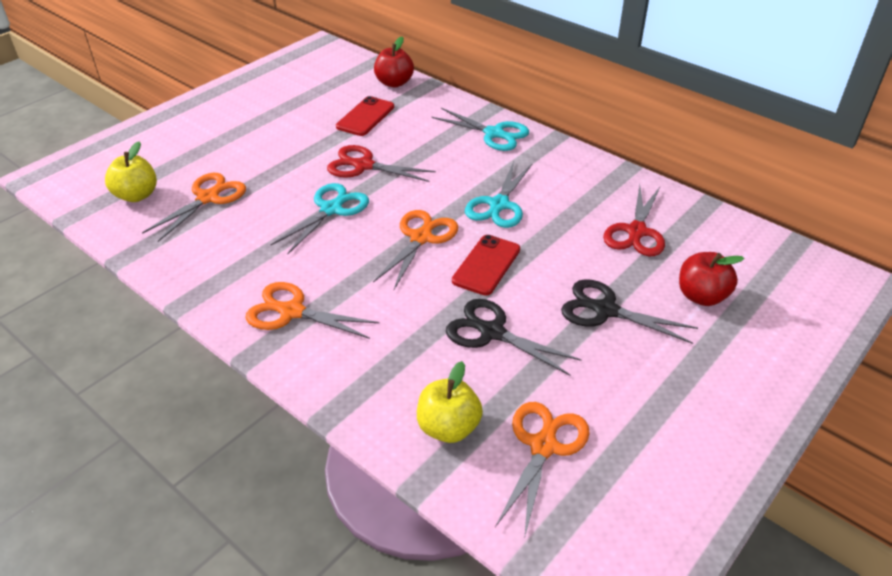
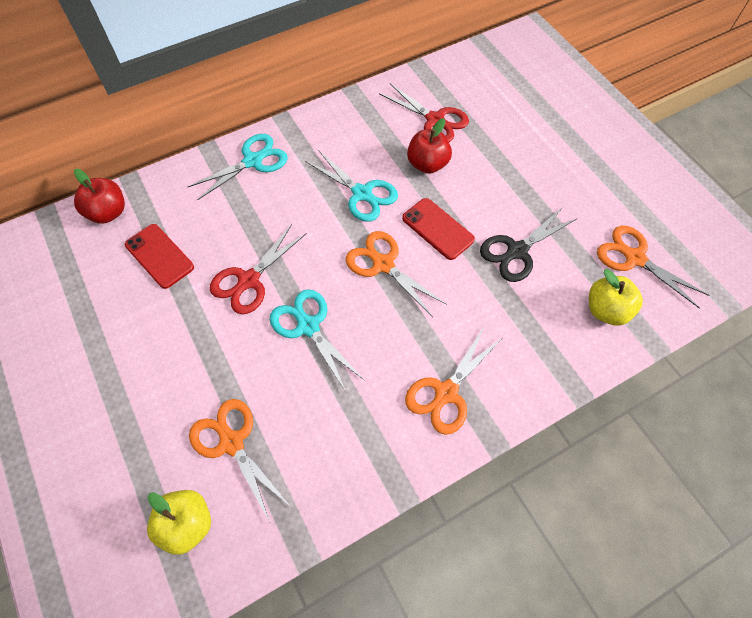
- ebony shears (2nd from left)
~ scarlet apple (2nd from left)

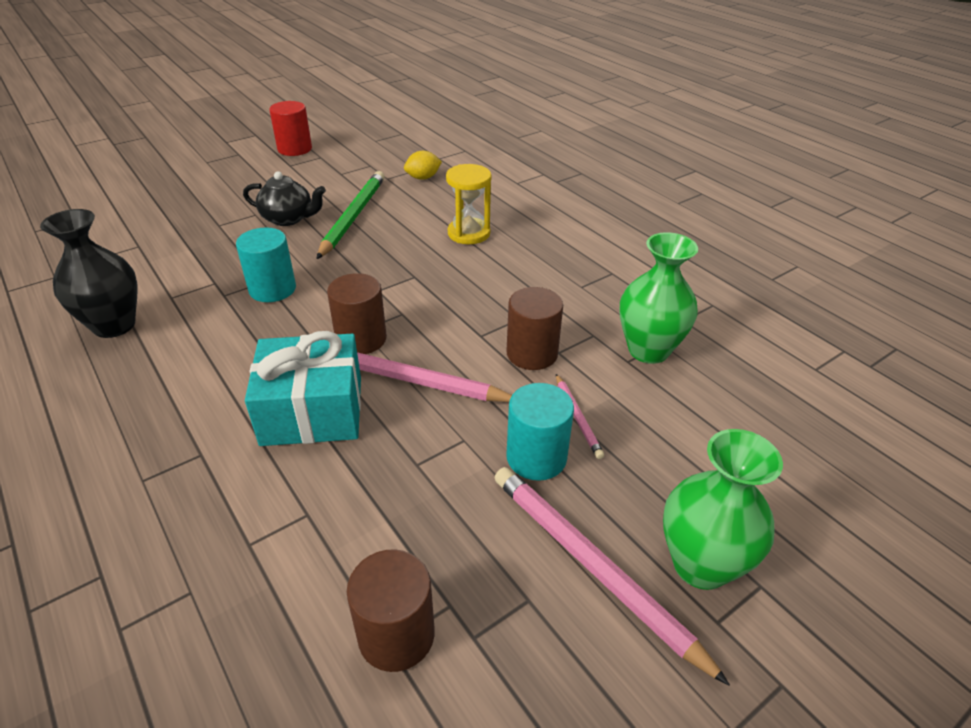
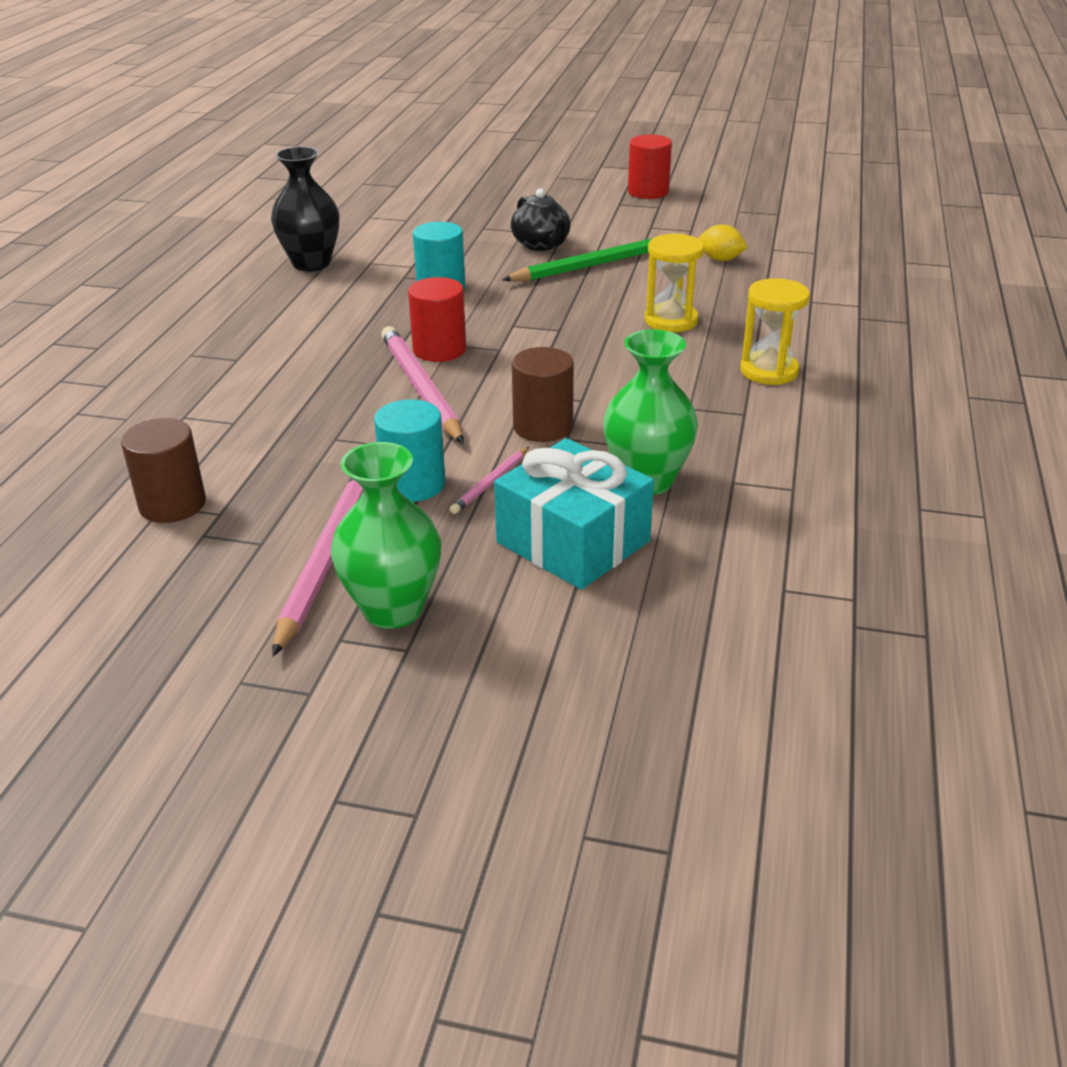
+ golden sandglass (2nd from left)
~ aqua present
~ russet cylinder shape (1st from left) to scarlet cylinder shape (1st from left)

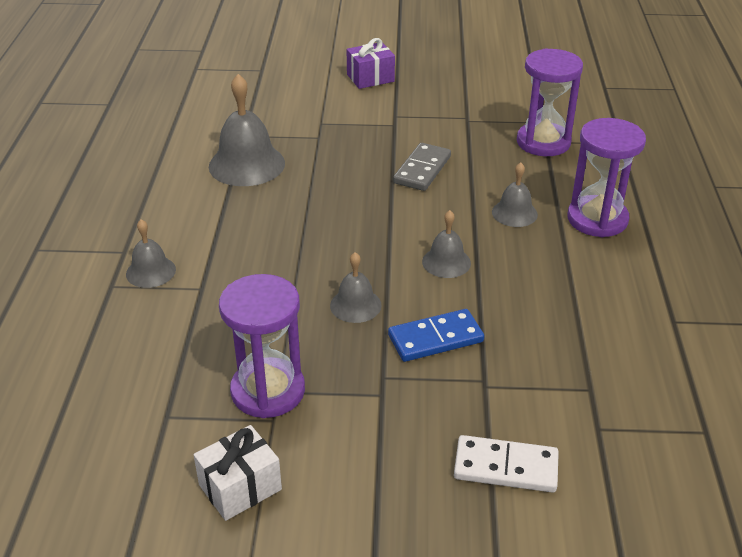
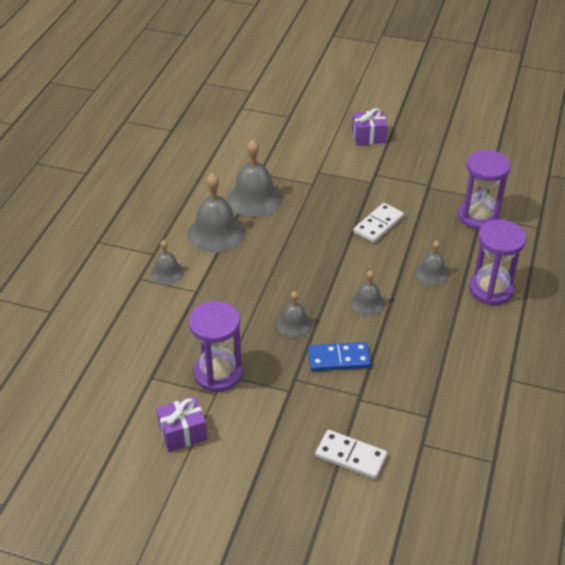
+ grey hand bell (2nd from left)
~ pure white present to royal purple present (1st from left)
~ grey domino tile to pure white domino tile (2nd from left)

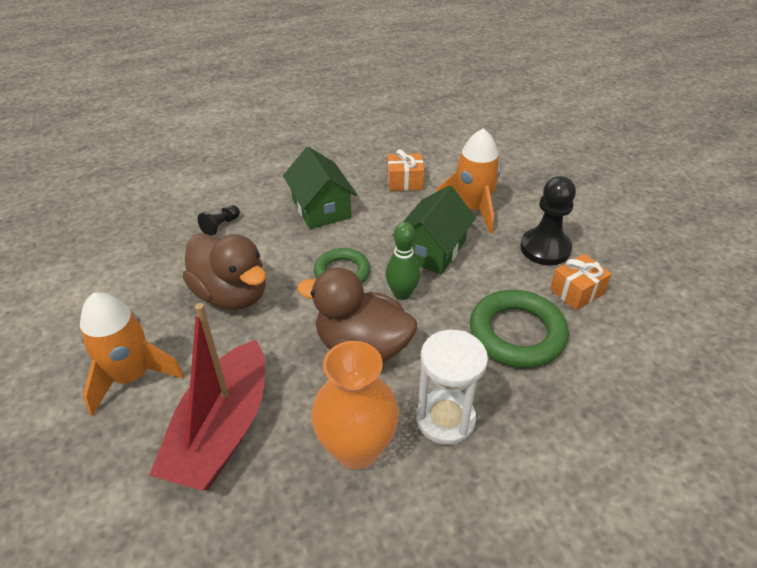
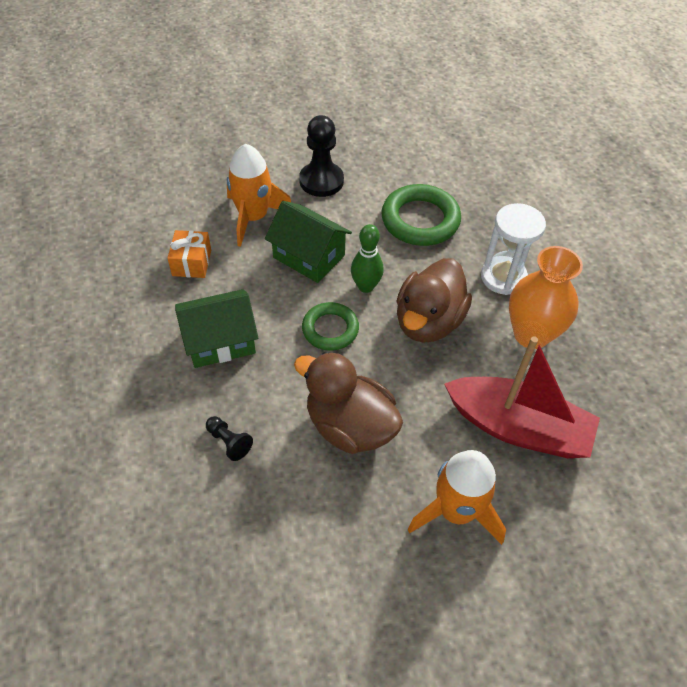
- orange-coloured present (2nd from left)
~ russet rubber duck (1st from left) 105 degrees counterclockwise

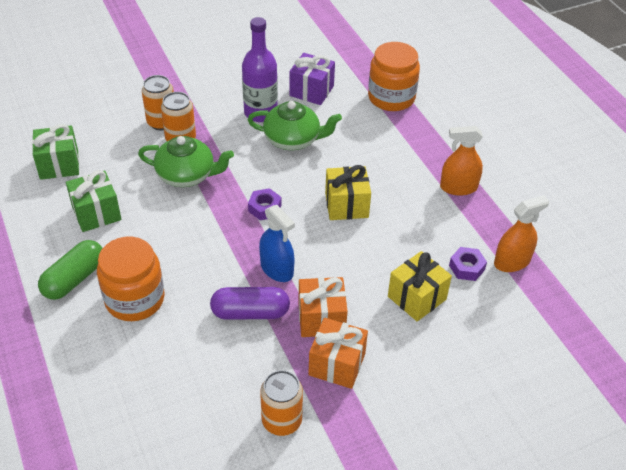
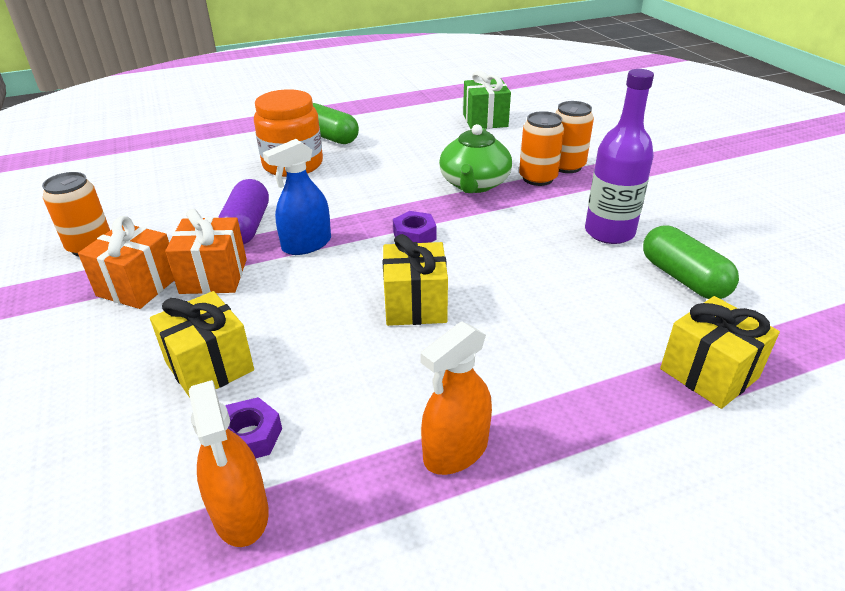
- leaf-green present (2nd from left)
- leaf-green china teapot (2nd from left)
~ royal purple present to leaf-green capsule (2nd from left)
~ orange-coloured jam jar (2nd from left) to golden present (3rd from left)
~ orange-coloured sprayer (1st from left in the first image) 135 degrees counterclockwise

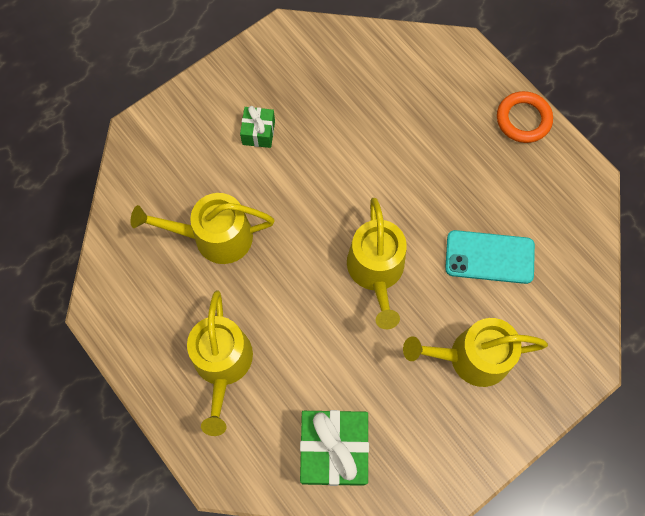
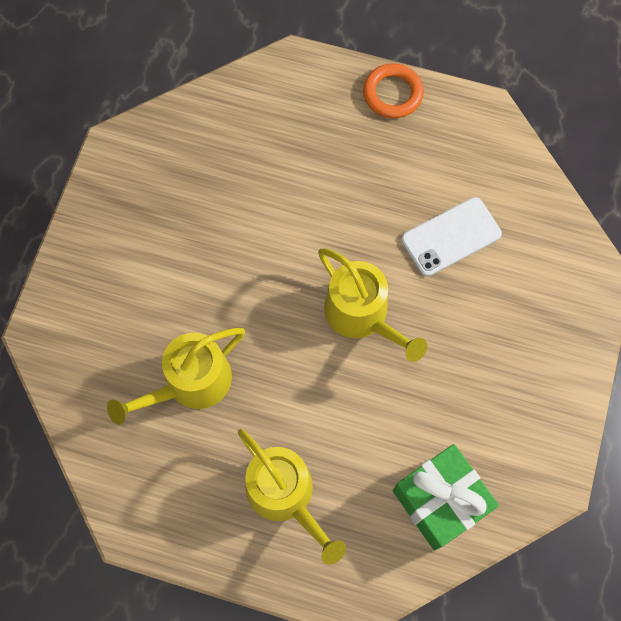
- leaf-green present (1st from left)
- golden watering can (4th from left)
~ aqua smartphone to pure white smartphone

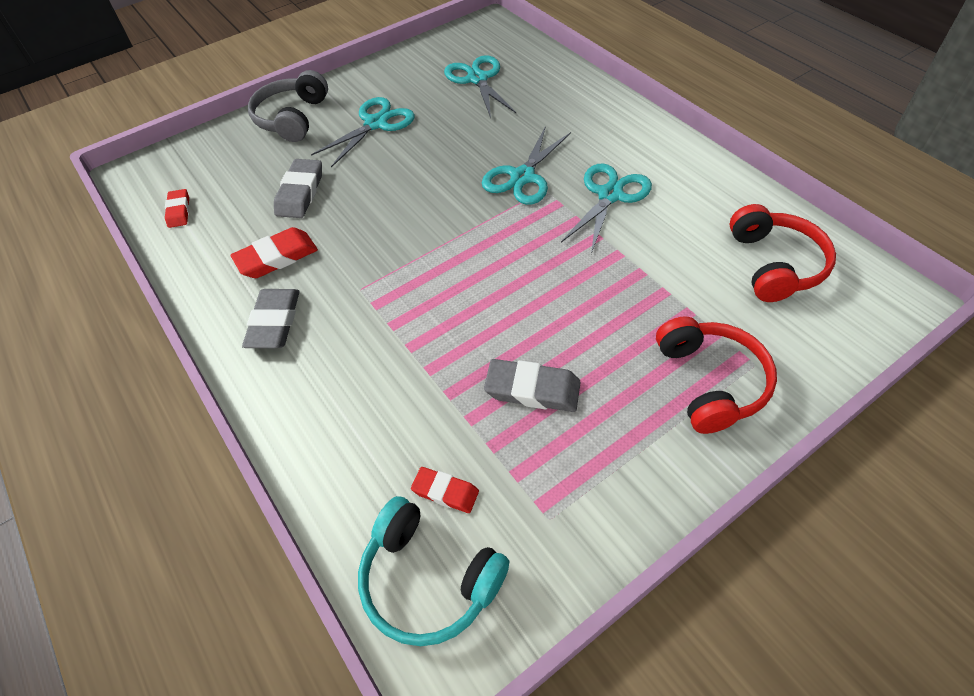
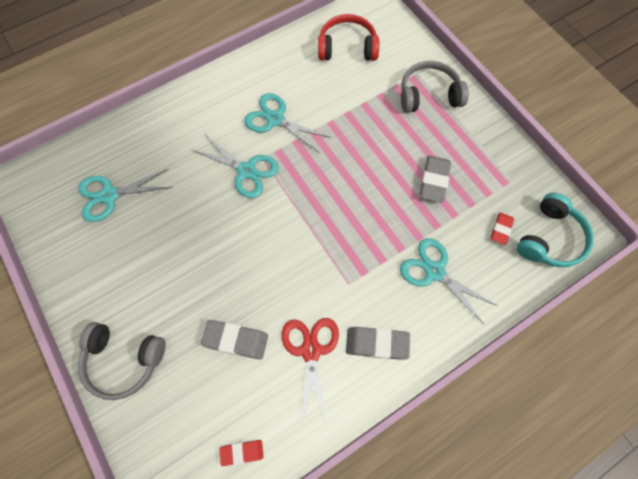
~ aqua shears (1st from left in the first image) to aqua shears (4th from left)
~ scarlet eraser (2nd from left) to scarlet shears
~ scarlet headphones (1st from left) to grey headphones (2nd from left)

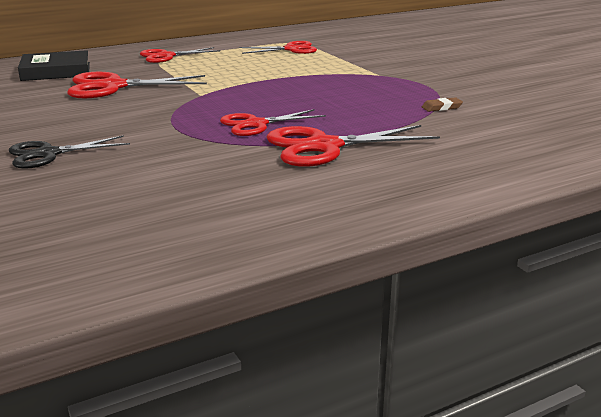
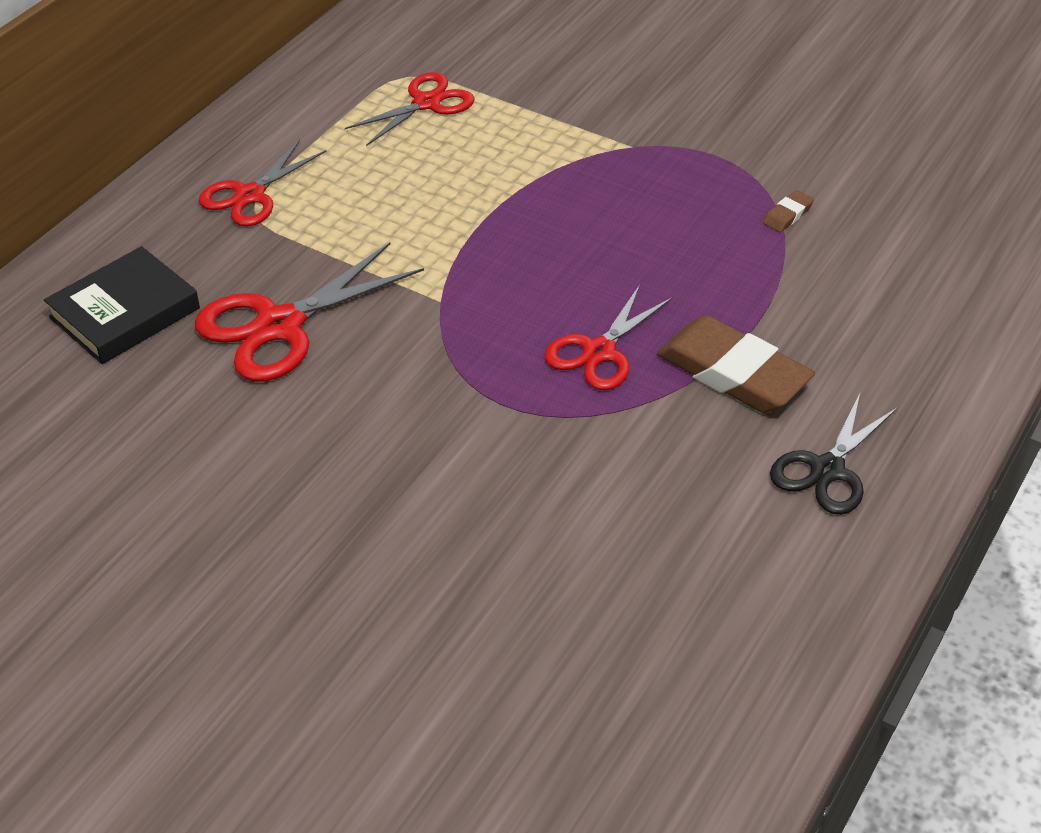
~ ebony shears
~ scarlet shears (5th from left) to russet eraser (1st from left)

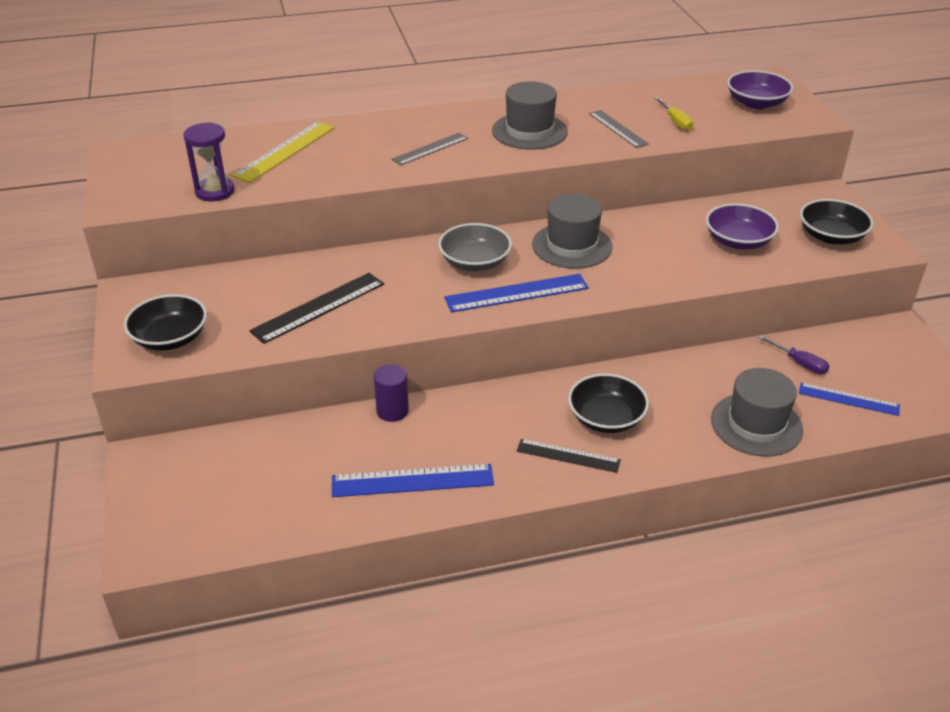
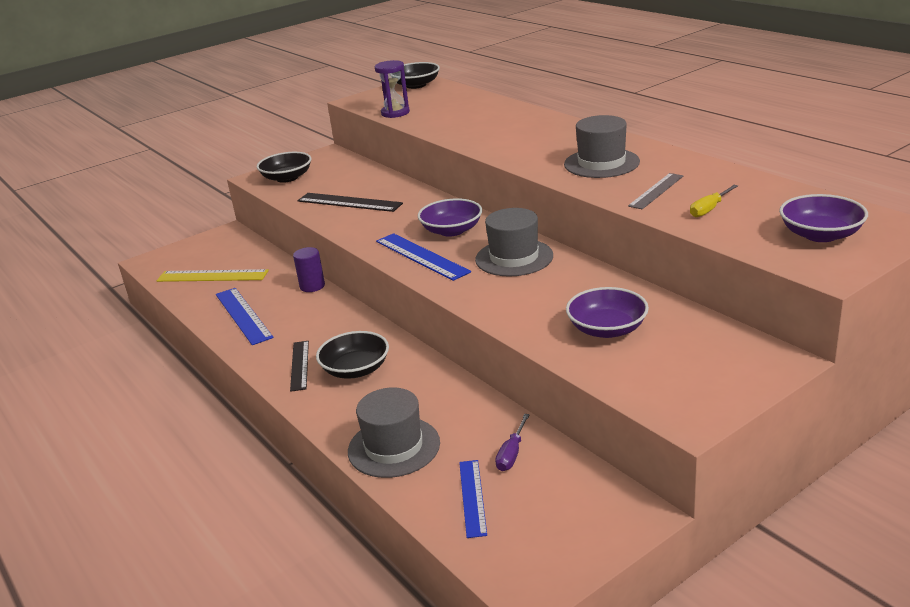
- grey measuring stick (1st from left)
~ golden measuring stick
~ ebony bowl (3rd from left)
~ grey bowl to royal purple bowl (1st from left)

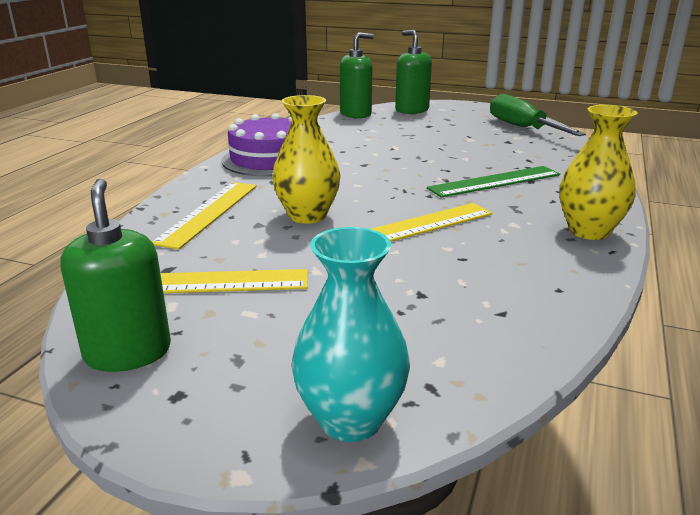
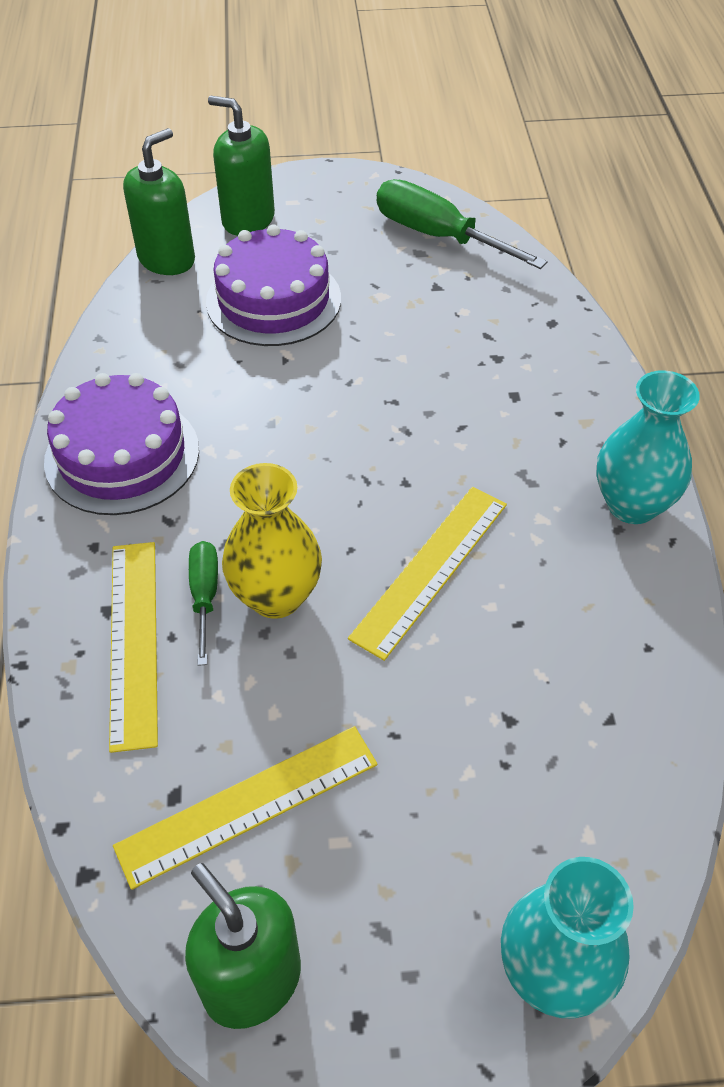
- leaf-green measuring stick
+ leaf-green flat screwdriver (1st from left)
+ royal purple layer cake (2nd from left)
~ golden tall vase (2nd from left) to aqua tall vase (2nd from left)

